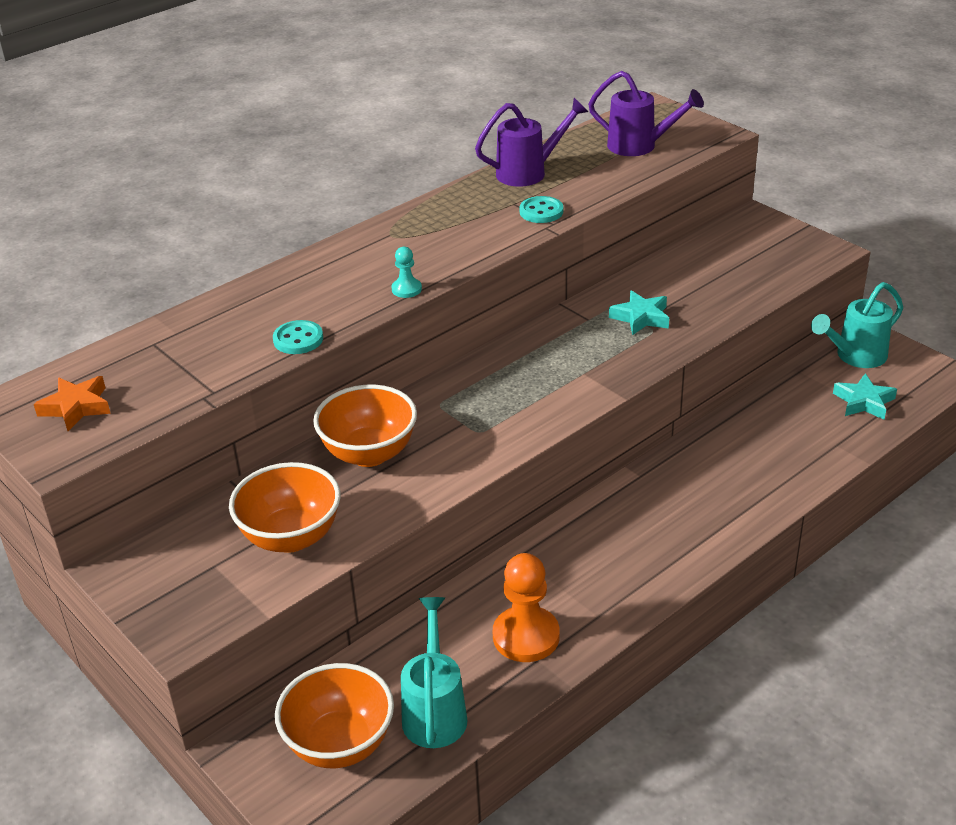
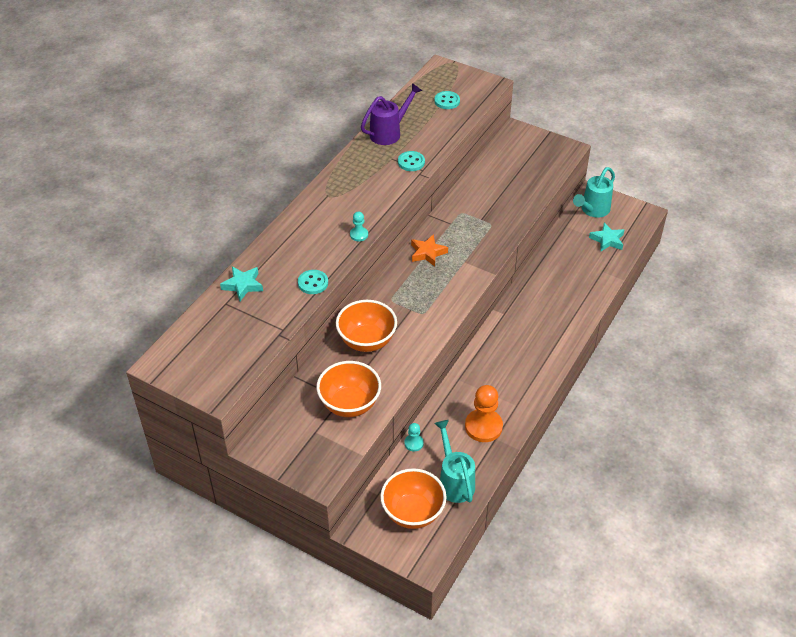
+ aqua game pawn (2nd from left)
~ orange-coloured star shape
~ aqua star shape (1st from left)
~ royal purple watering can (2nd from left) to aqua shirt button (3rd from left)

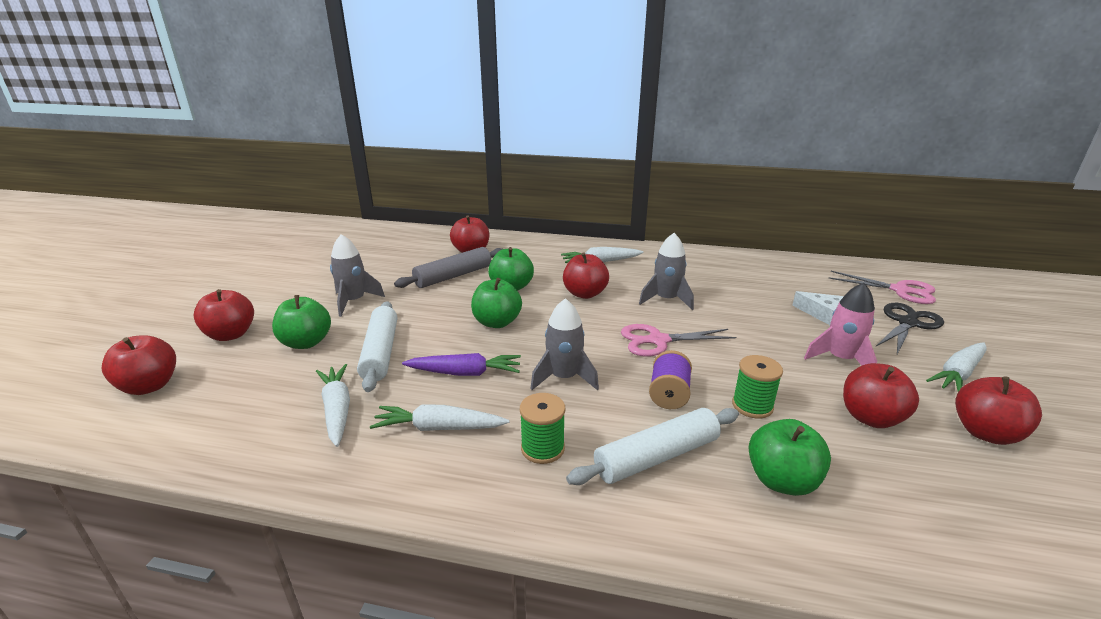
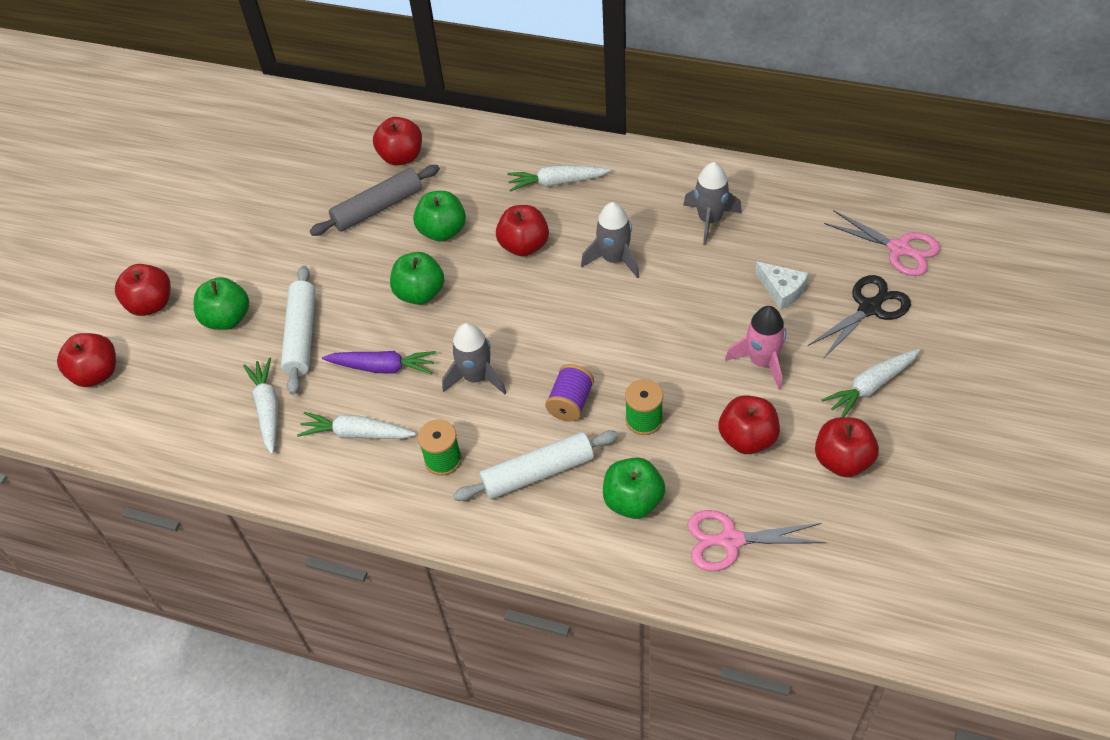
~ grey rocket (1st from left in the first image) to grey rocket (3rd from left)
~ rose-pink shears (1st from left)

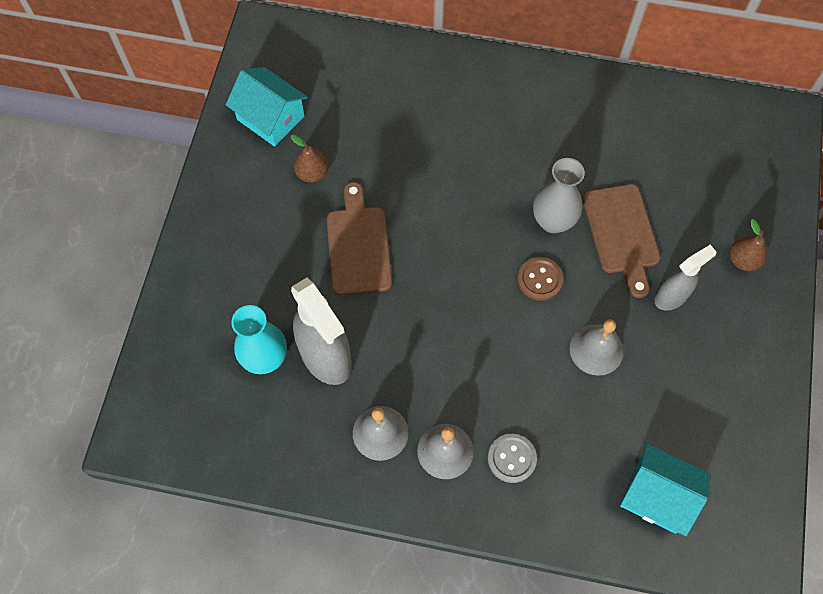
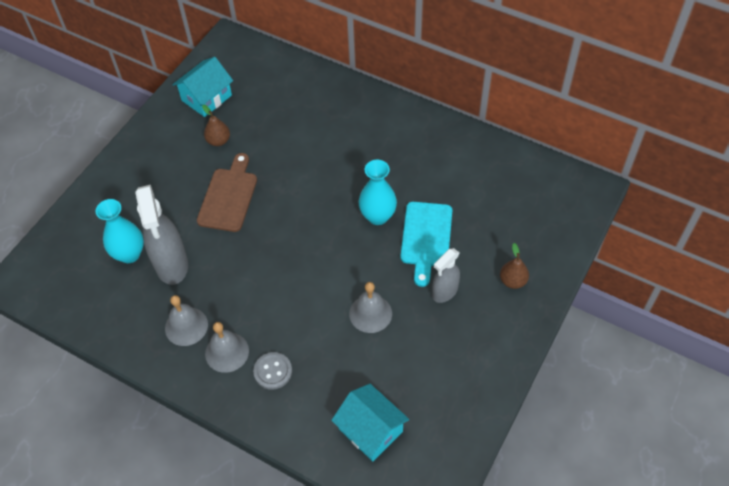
- russet shirt button
~ grey tall vase to aqua tall vase (2nd from left)
~ russet bread board (2nd from left) to aqua bread board
~ aqua toy house (1st from left) 75 degrees clockwise
~ grey sprayer (2nd from left) 150 degrees clockwise

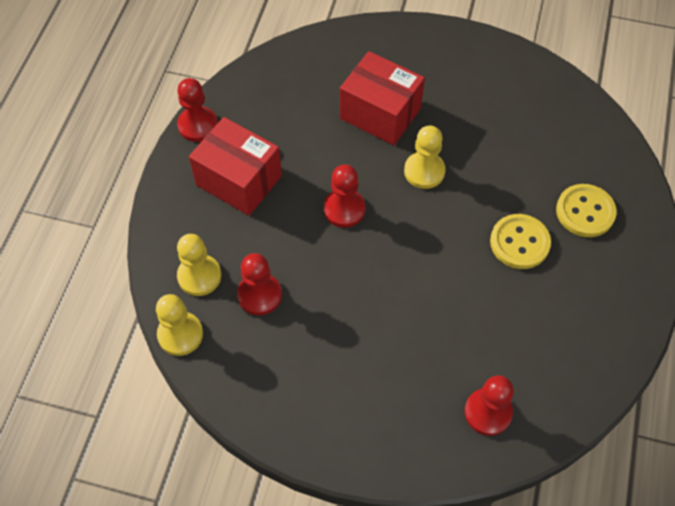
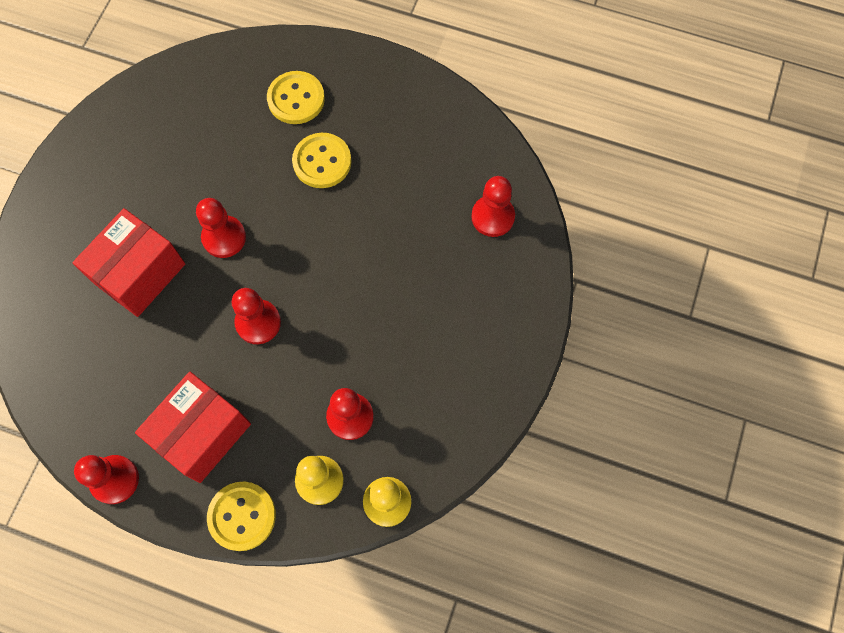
+ golden shirt button (1st from left)
~ golden game pawn (3rd from left) to scarlet game pawn (2nd from left)

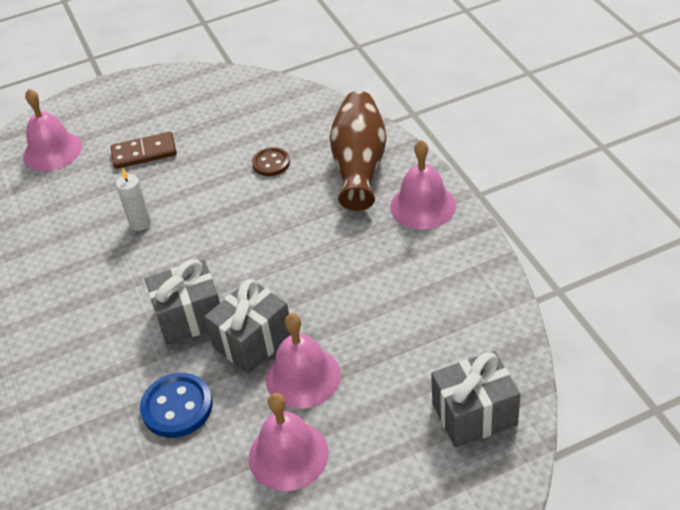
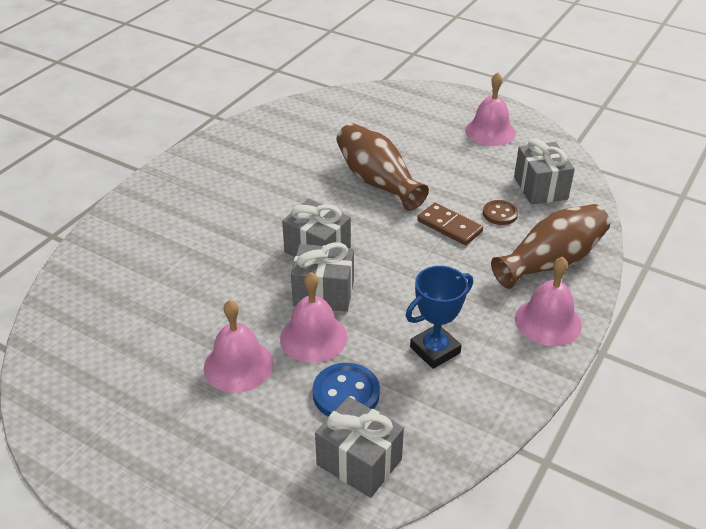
+ blue trophy
+ grey present (4th from left)
~ rose-pink hand bell (1st from left in the first image) to rose-pink hand bell (3rd from left)
~ russet domino tile
~ blue shirt button
~ pure white wax candle to russet tall vase (1st from left)

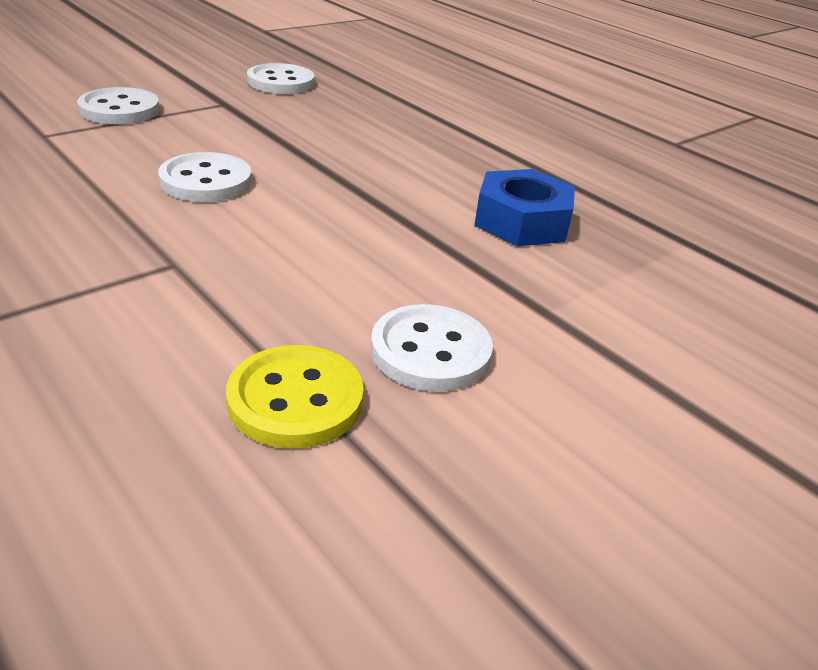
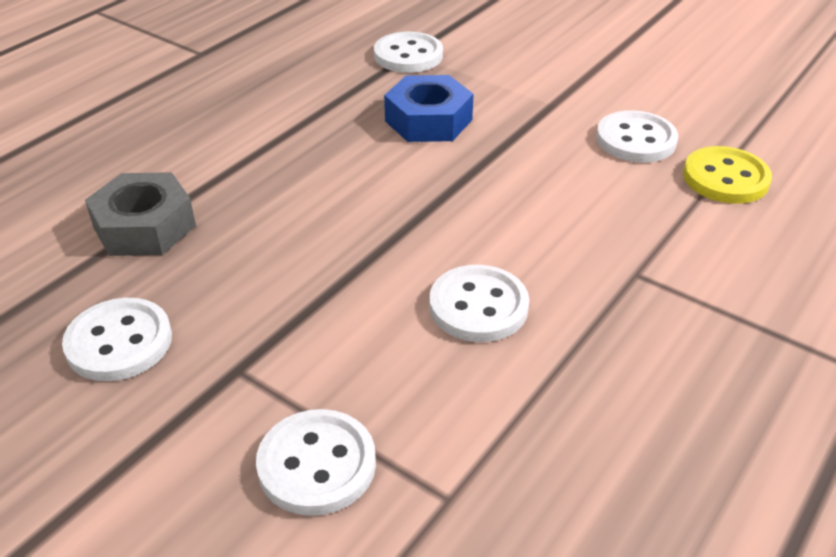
+ grey hexagon nut
+ pure white shirt button (3rd from left)

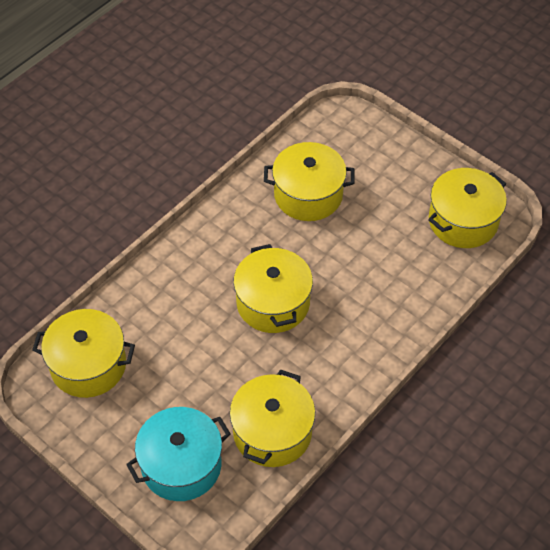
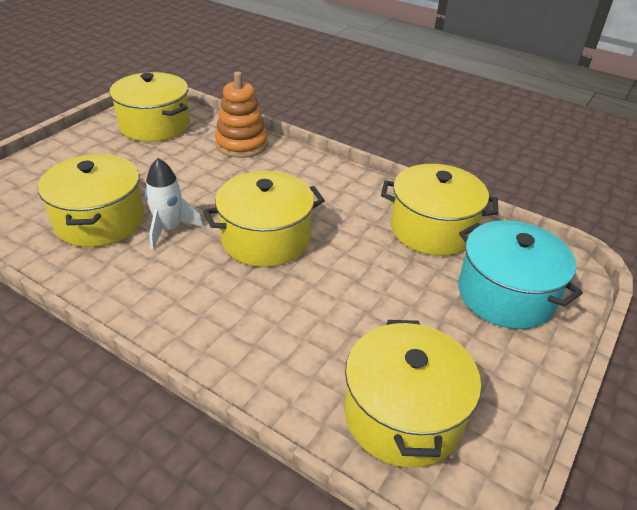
+ pure white rocket
+ orange-coloured stacking toy

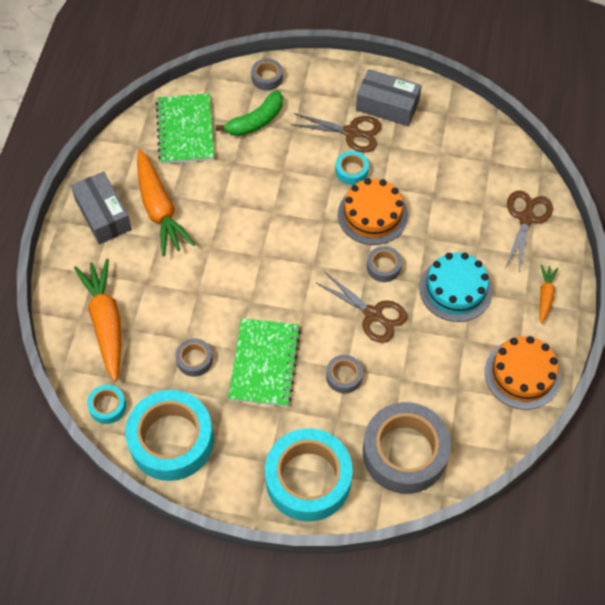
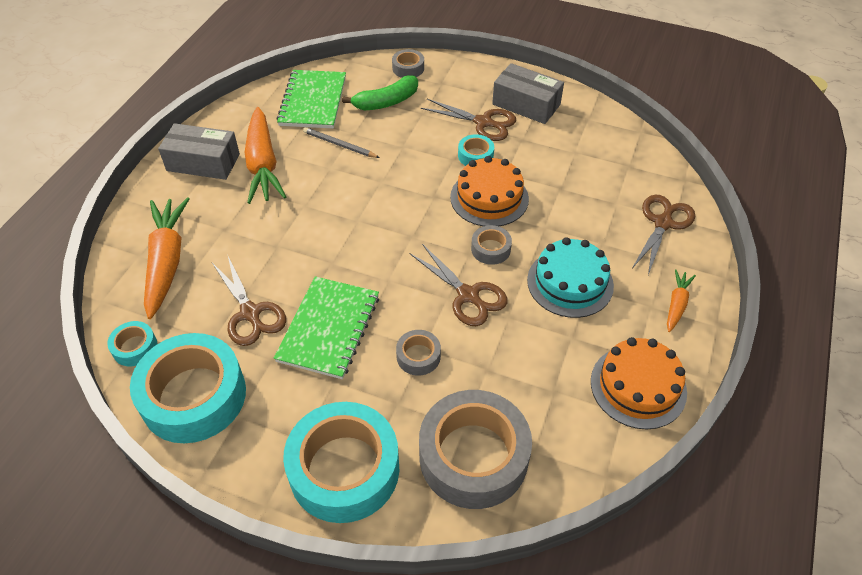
+ grey lead pencil
~ grey roll of tape (1st from left) to russet shears (1st from left)
~ grey box (1st from left) 60 degrees counterclockwise

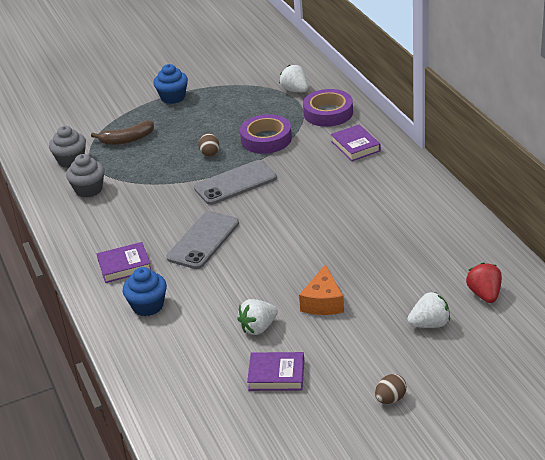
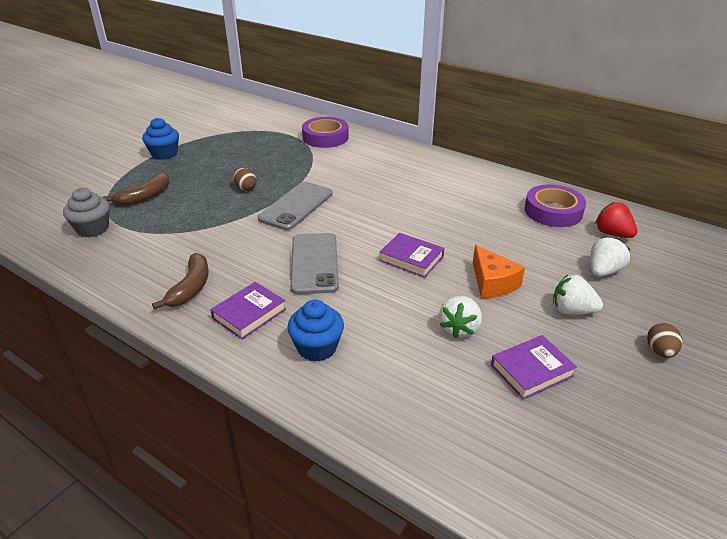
- grey muffin (2nd from left)
+ russet banana (2nd from left)
~ royal purple roll of tape (1st from left in the first image) to royal purple roll of tape (2nd from left)
~ pure white strawberry (2nd from left)
~ royal purple book (3rd from left in the first image) to royal purple book (2nd from left)

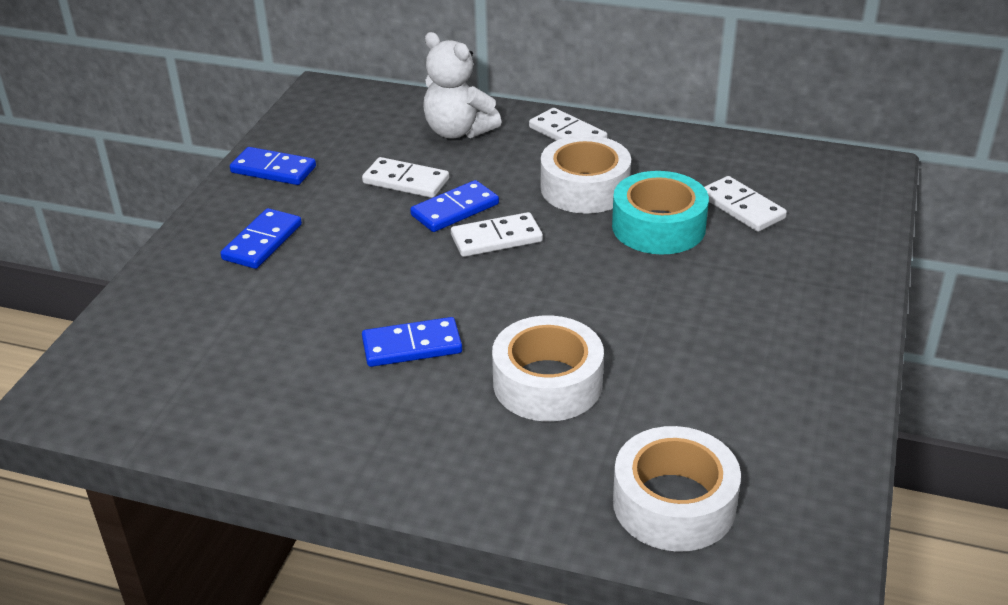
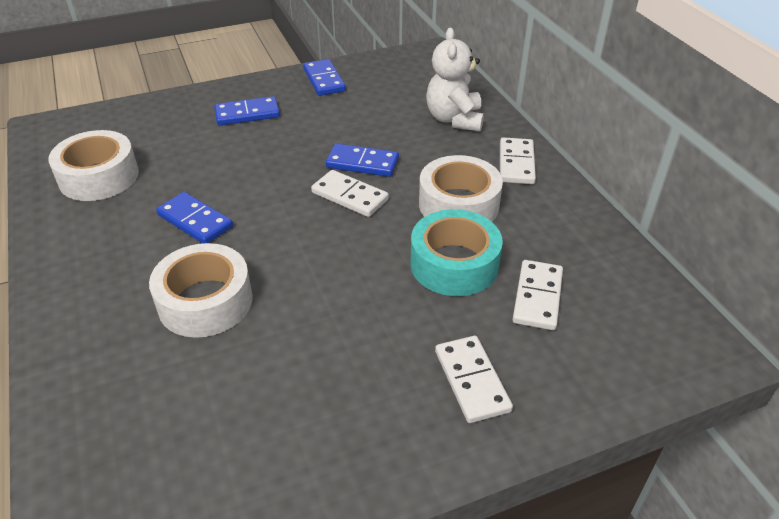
~ pure white domino tile (1st from left in the first image) to pure white domino tile (2nd from left)
~ pure white roll of tape (3rd from left in the first image) to pure white roll of tape (1st from left)

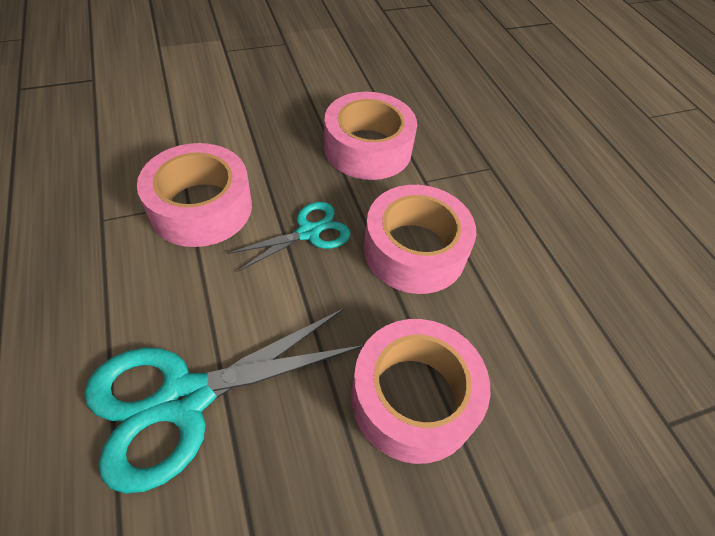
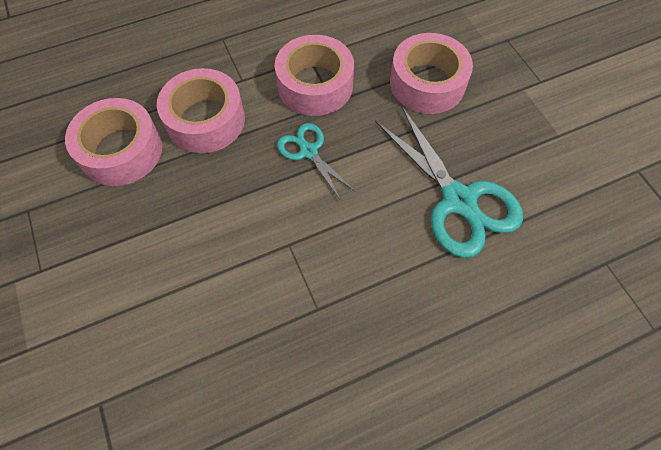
~ rose-pink roll of tape (1st from left)

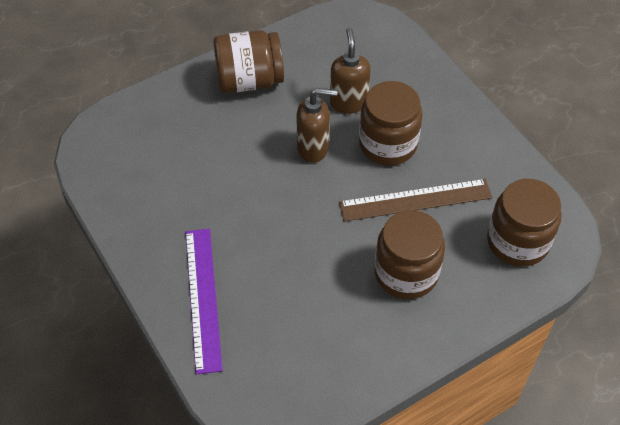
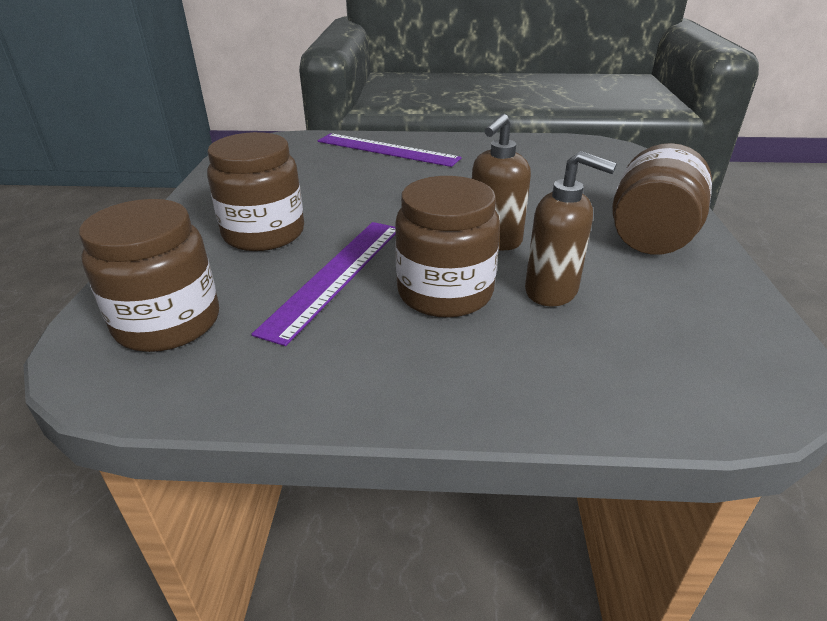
~ russet measuring stick to royal purple measuring stick (1st from left)

